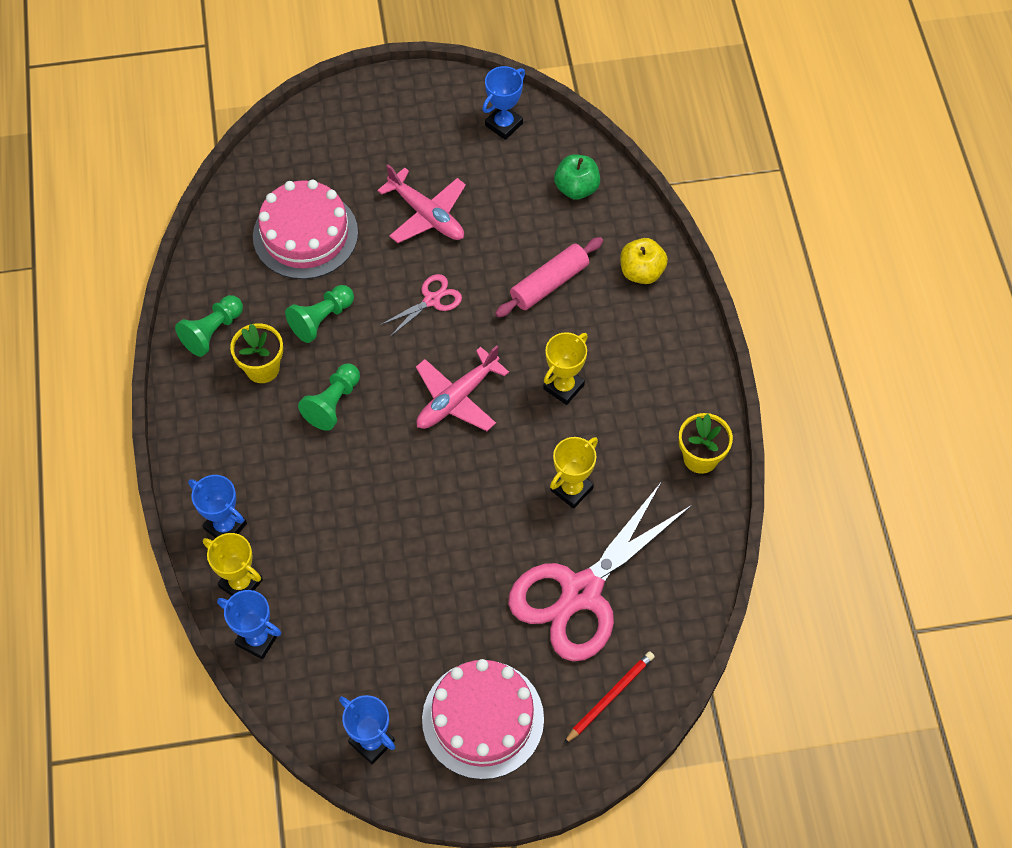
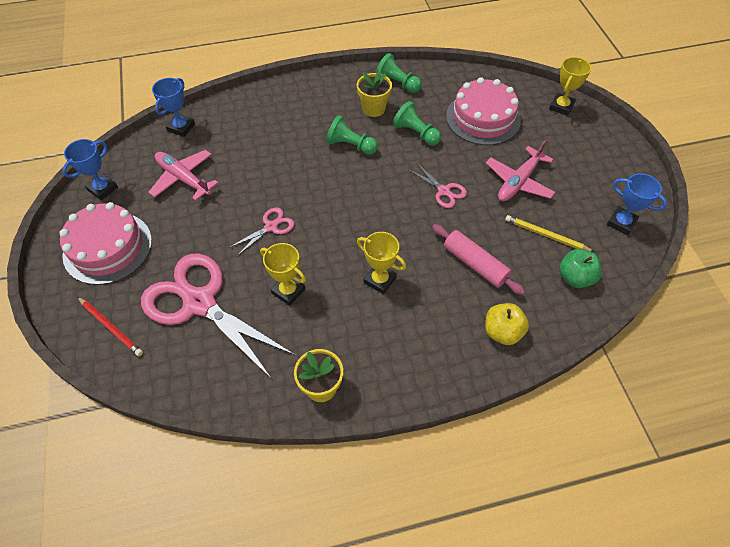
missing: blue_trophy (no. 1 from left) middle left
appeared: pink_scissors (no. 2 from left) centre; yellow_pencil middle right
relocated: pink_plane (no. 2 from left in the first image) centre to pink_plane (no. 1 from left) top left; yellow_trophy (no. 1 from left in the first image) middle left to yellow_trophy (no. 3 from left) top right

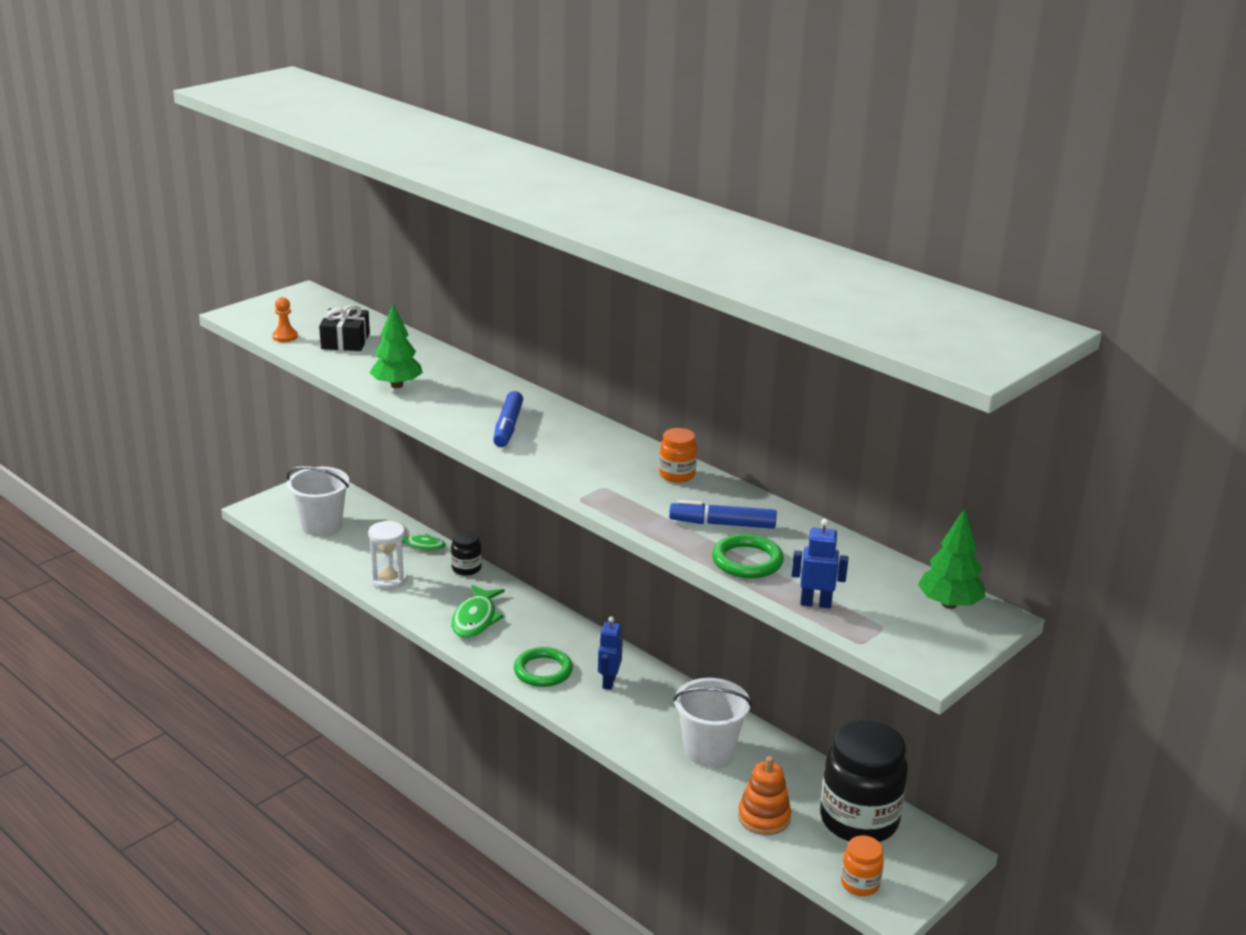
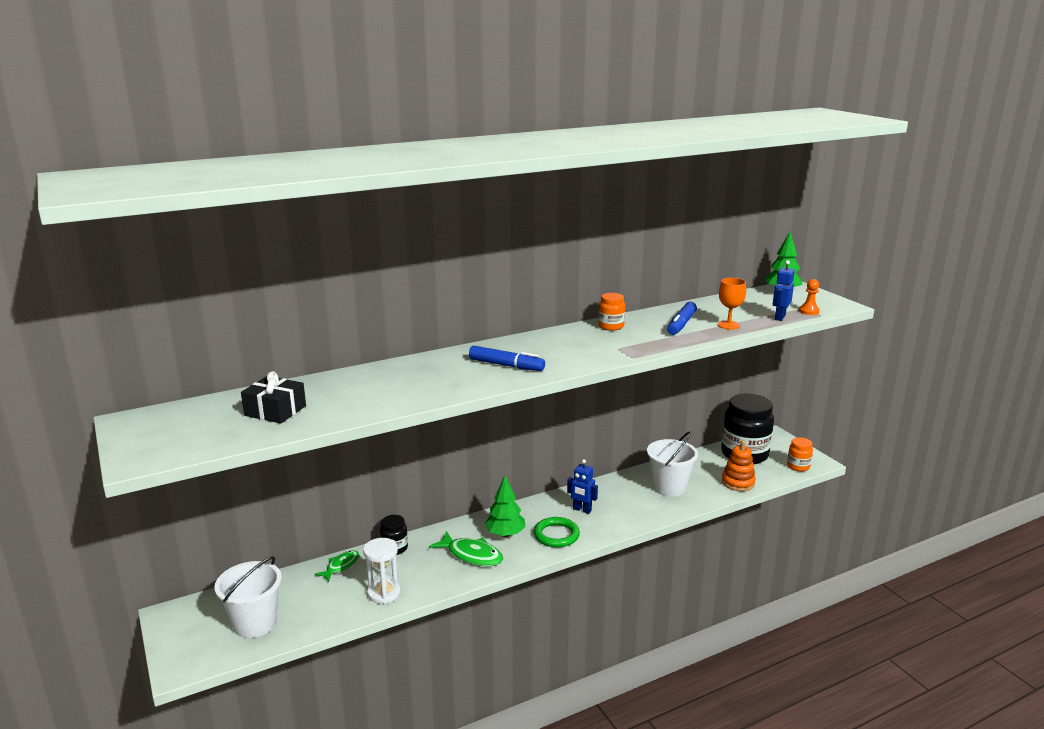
relocated: green_tree (no. 1 from left) middle left to bottom centre; orange_pawn middle left to middle right
exchanged: green_ring (no. 2 from left) centre to orange_goblet middle right

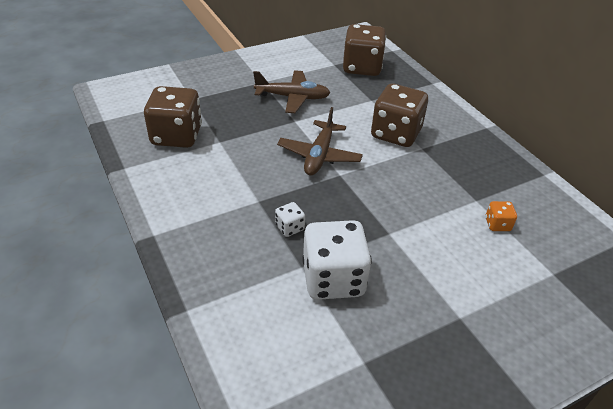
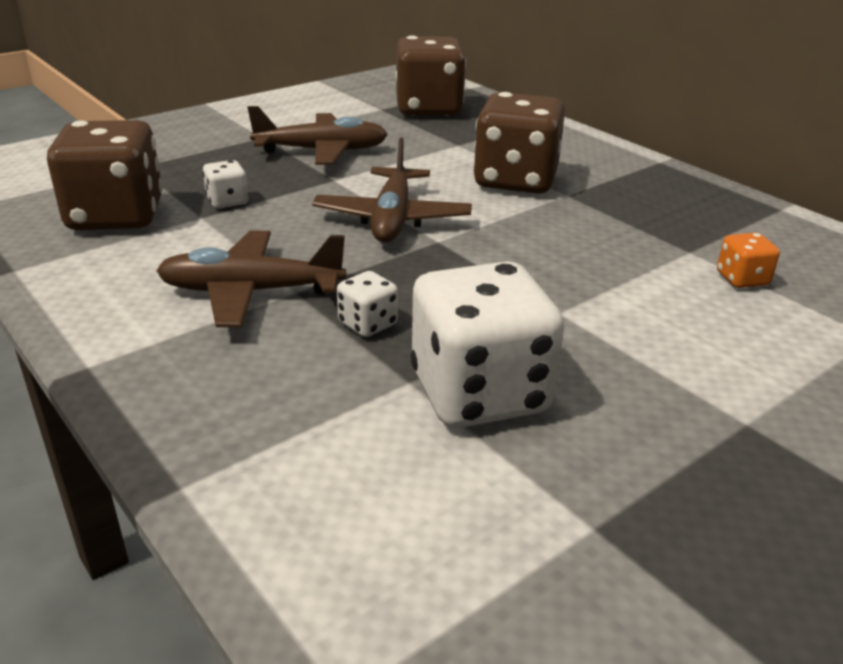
appeared: brown_plane (no. 1 from left) middle left; white_dice (no. 1 from left) top left

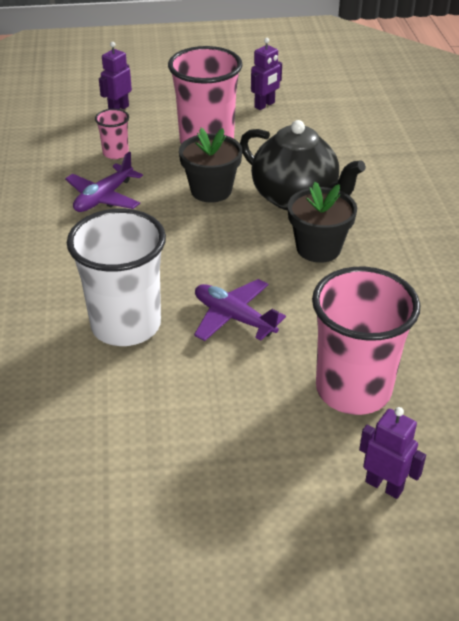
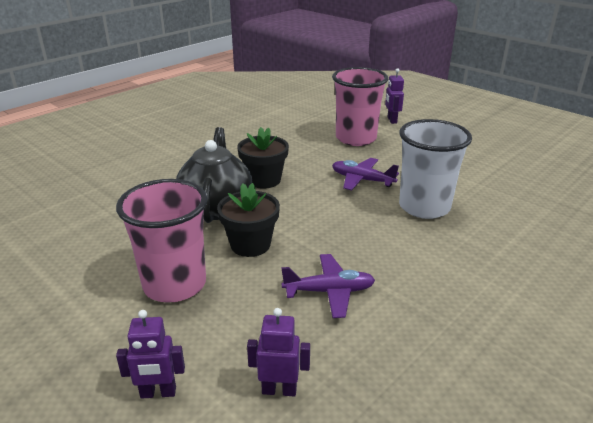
missing: pink_cup (no. 1 from left) top left
relocated: purple_robot (no. 2 from left) top centre to bottom centre
spun: purple_plane (no. 2 from left) centre = centre 120 degrees clockwise

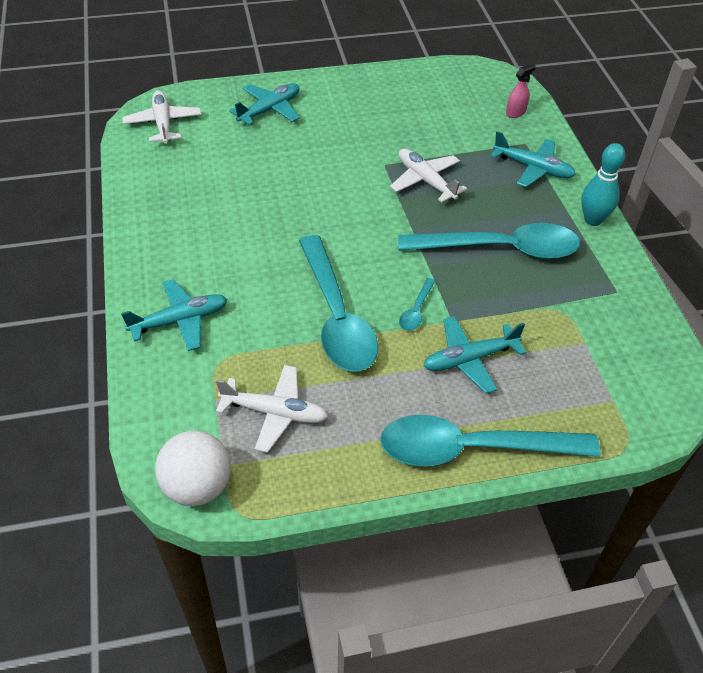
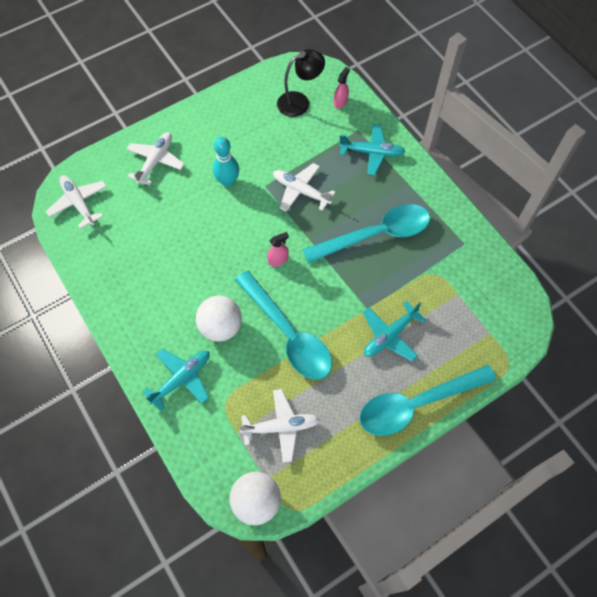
missing: turquoise_spoon (no. 2 from left) centre
appeared: white_ball (no. 1 from left) centre; pink_spray_bottle (no. 1 from left) centre; black_lamp top centre
relocated: turquoise_bowling_pin top right to top centre
colour: turquoise_plane (no. 2 from left) top centre to white_plane (no. 2 from left) top left

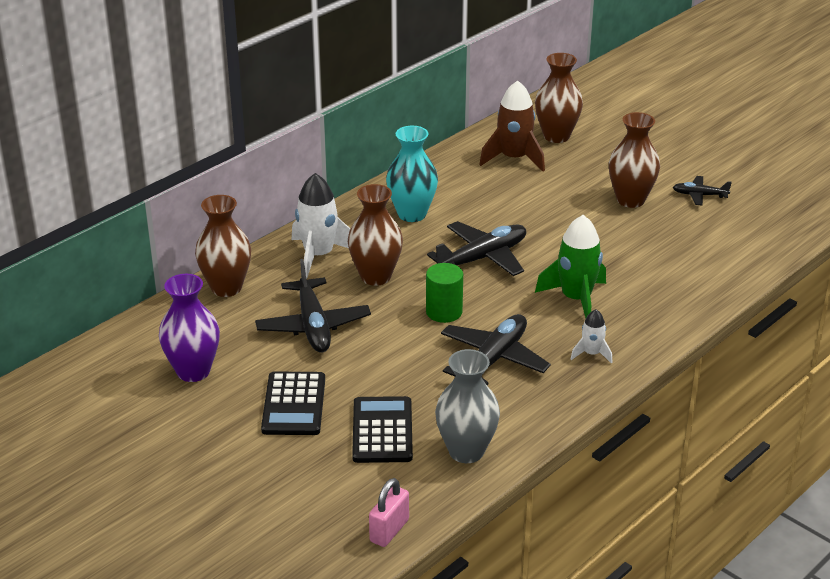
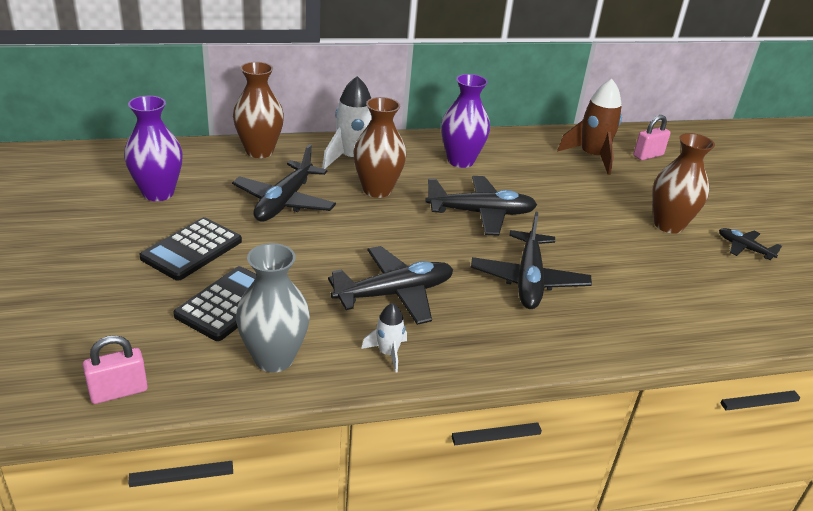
missing: green_cylinder centre
relocated: white_rocket (no. 2 from left) middle right to centre
exchanged: green_rocket middle right to black_plane (no. 4 from left) centre; brown_vase (no. 3 from left) top right to pink_padlock (no. 2 from left) top right
colour: turquoise_vase top centre to purple_vase (no. 2 from left) top centre

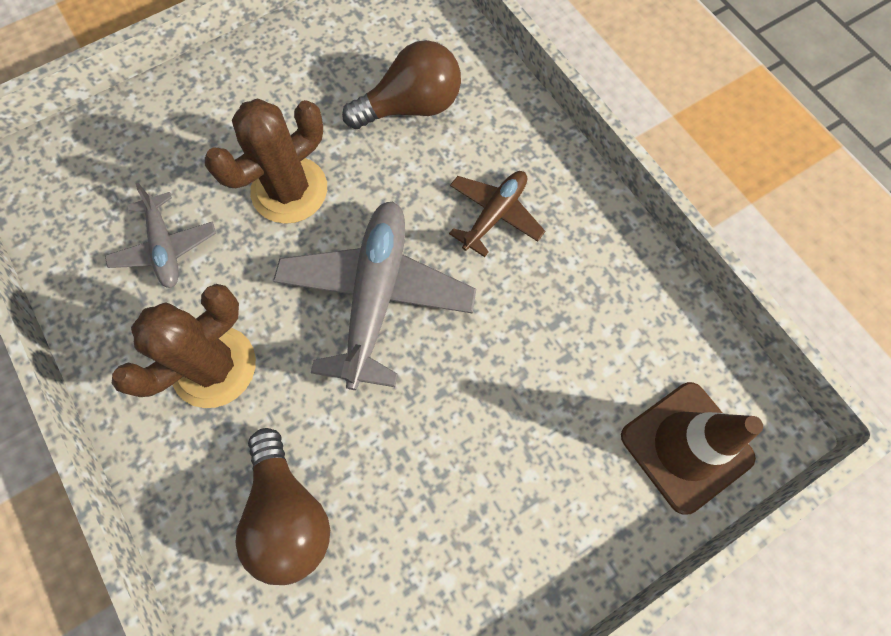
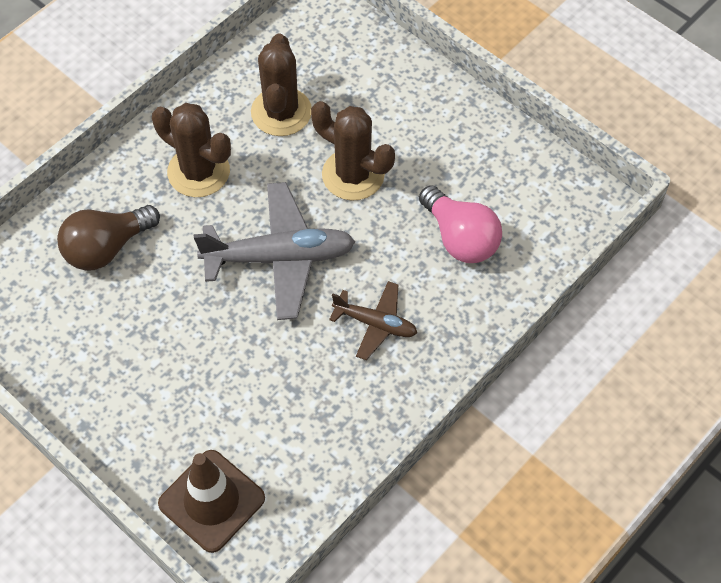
exchanged: grey_plane (no. 1 from left) middle left to brown_cactus (no. 2 from left) top centre
colour: brown_light_bulb (no. 2 from left) top centre to pink_light_bulb centre

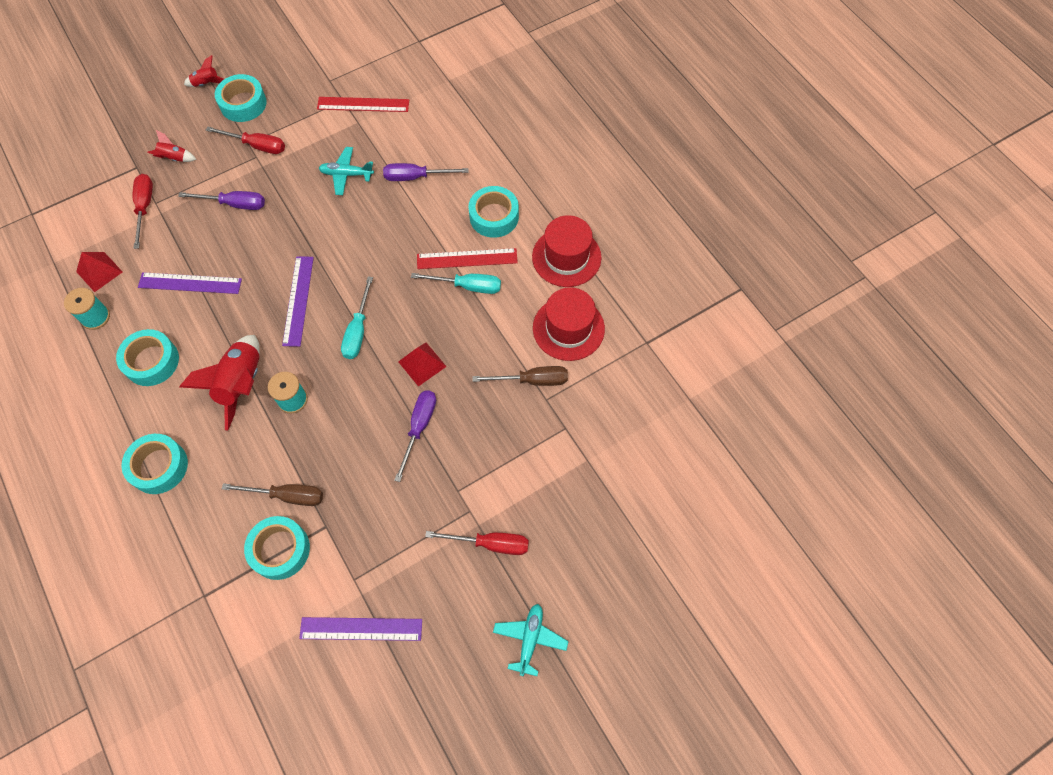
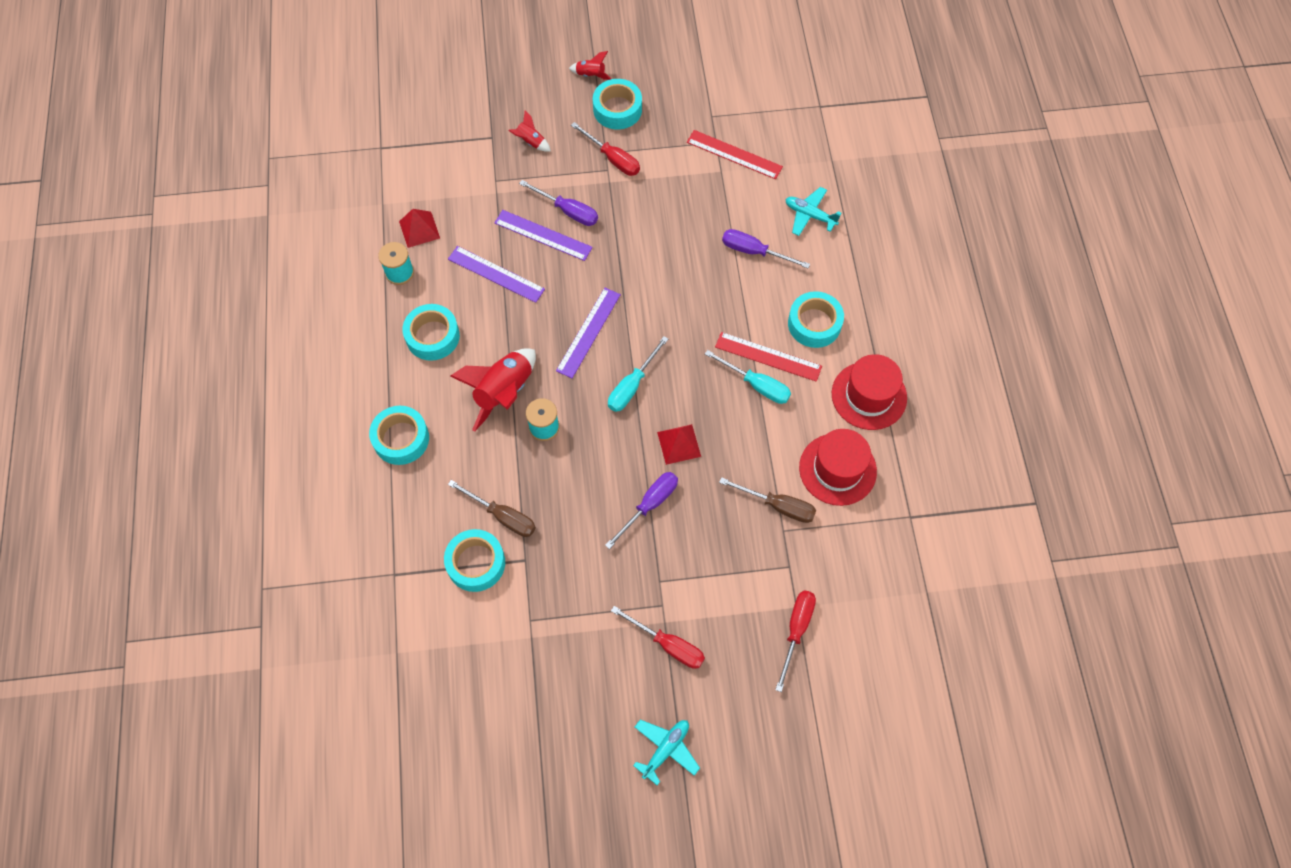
relocated: purple_ruler (no. 3 from left in the first image) bottom centre to purple_ruler (no. 2 from left) top centre; red_screwdriver (no. 1 from left in the first image) top left to red_screwdriver (no. 3 from left) bottom centre; turquoise_plane (no. 1 from left in the first image) top left to turquoise_plane (no. 2 from left) top centre

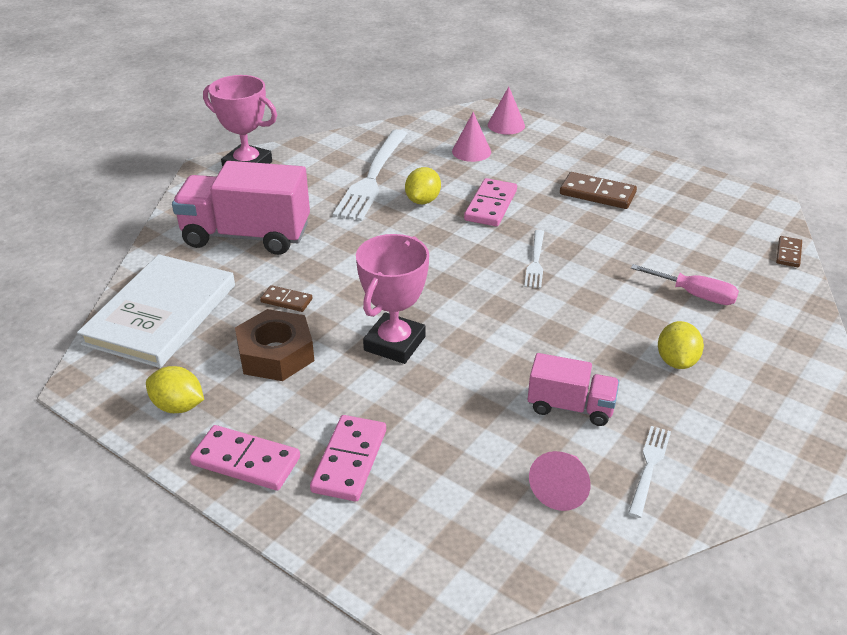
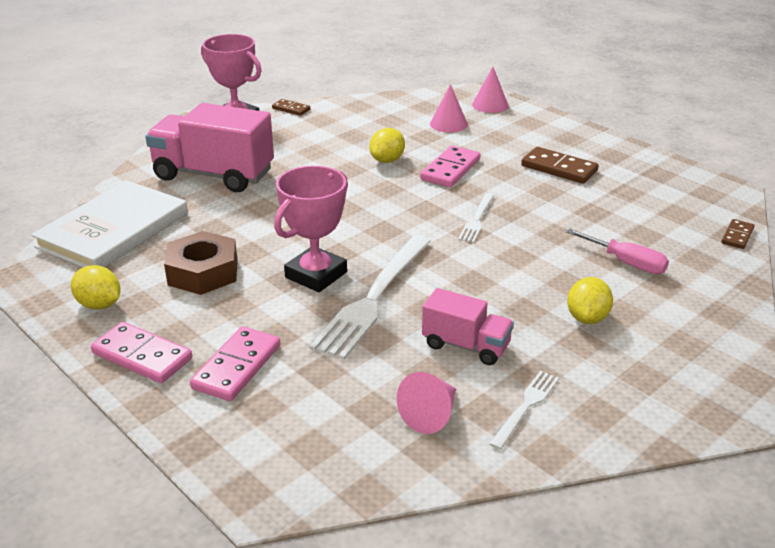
relocated: brown_domino (no. 1 from left) centre to top centre; white_fork (no. 1 from left) top centre to centre

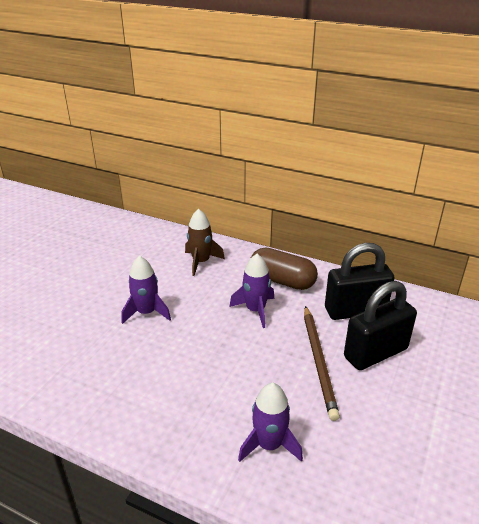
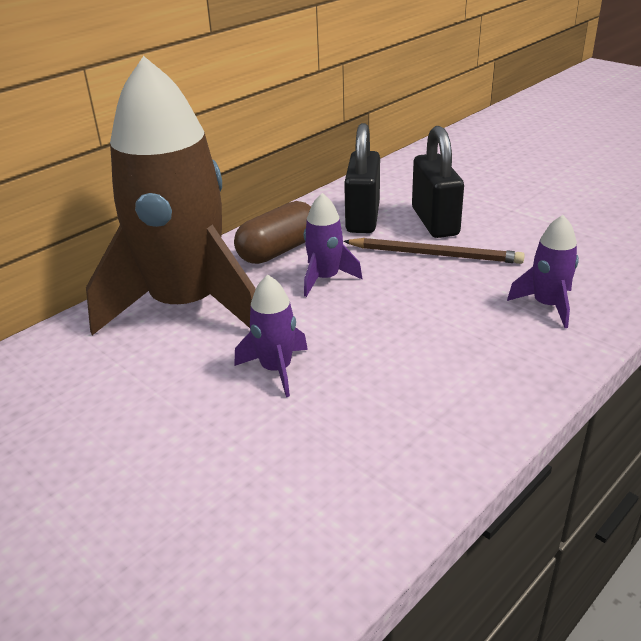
size: brown_rocket centre = top left x2.49

